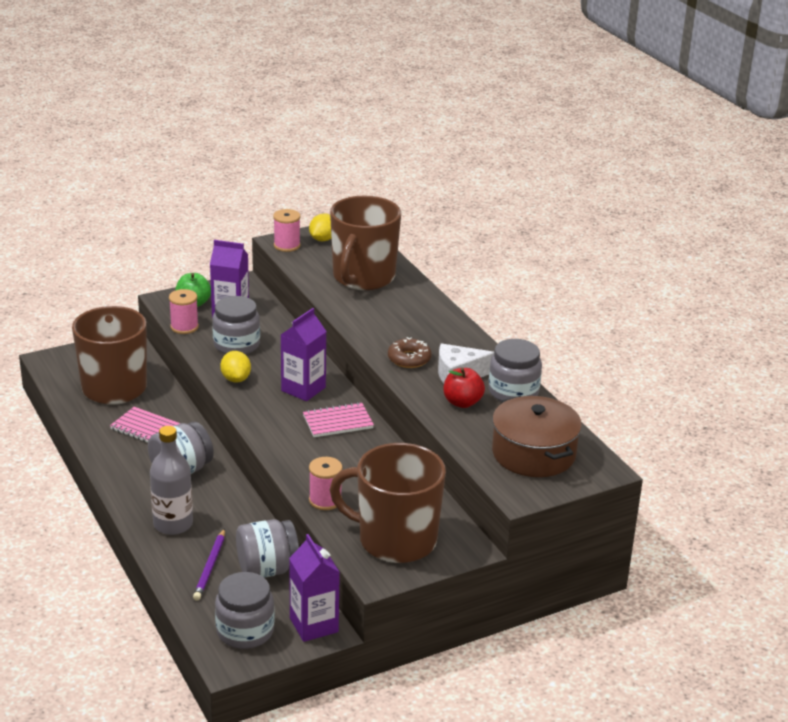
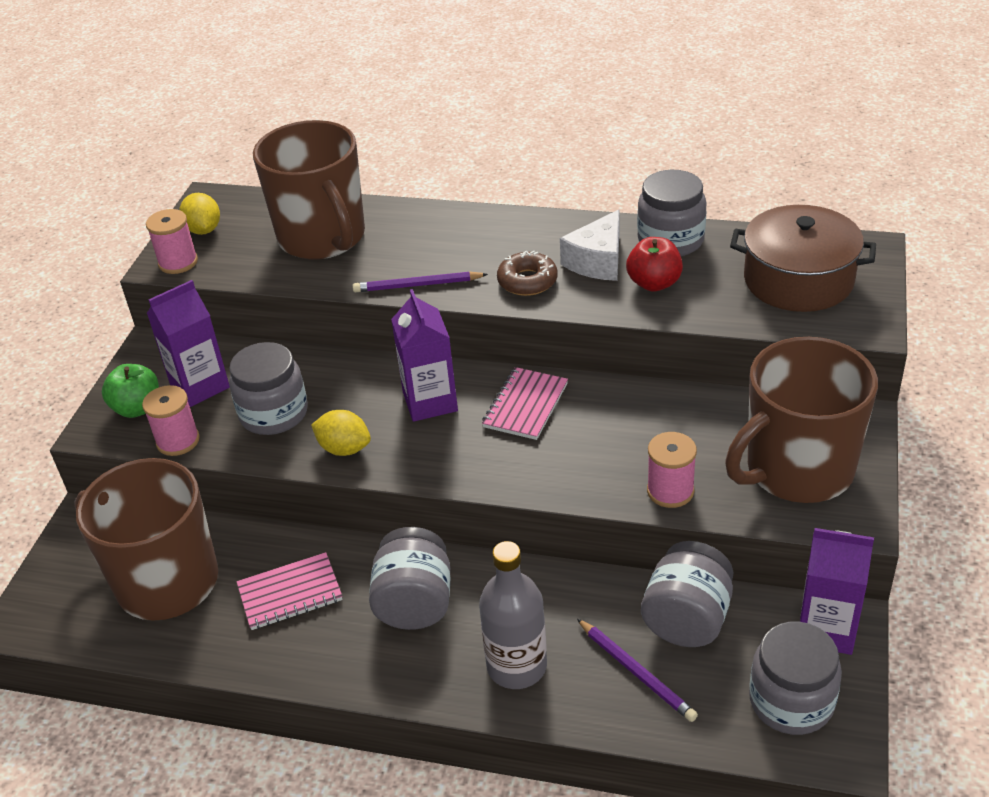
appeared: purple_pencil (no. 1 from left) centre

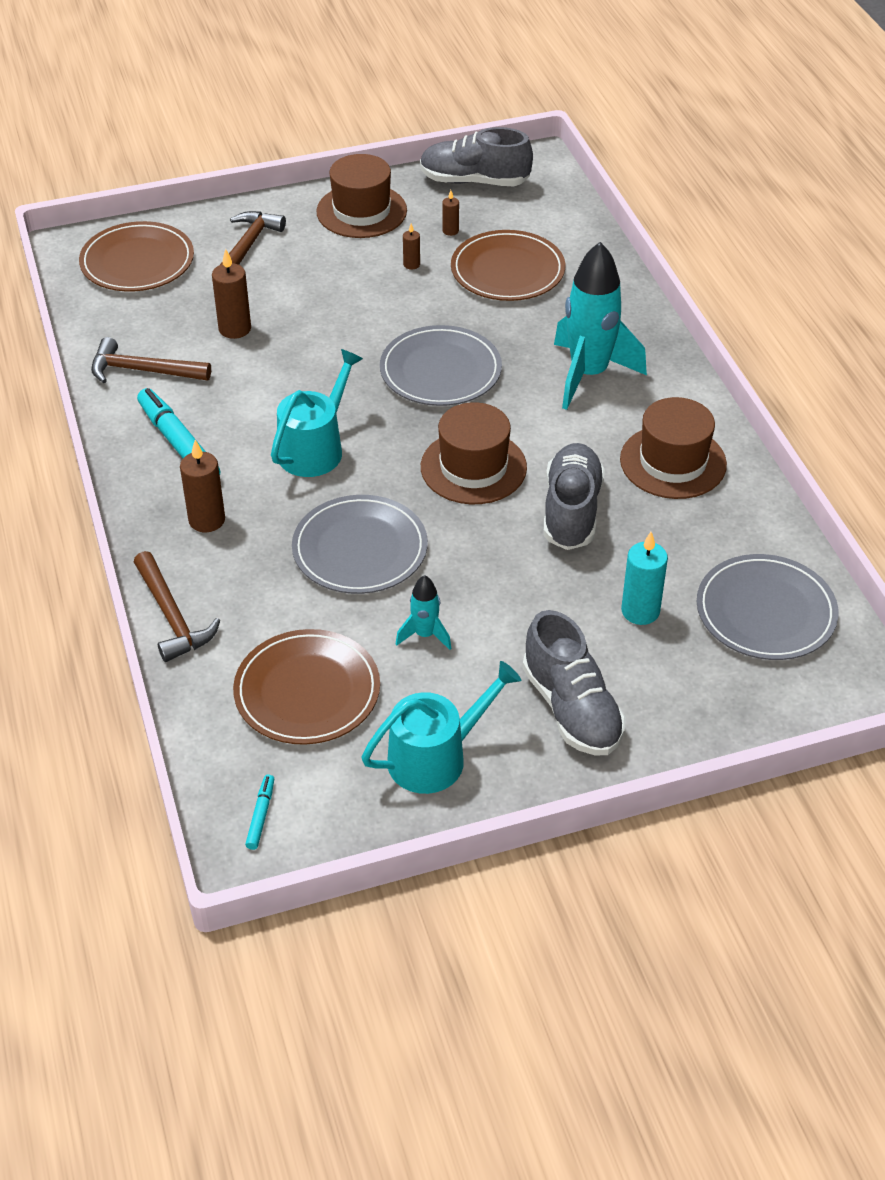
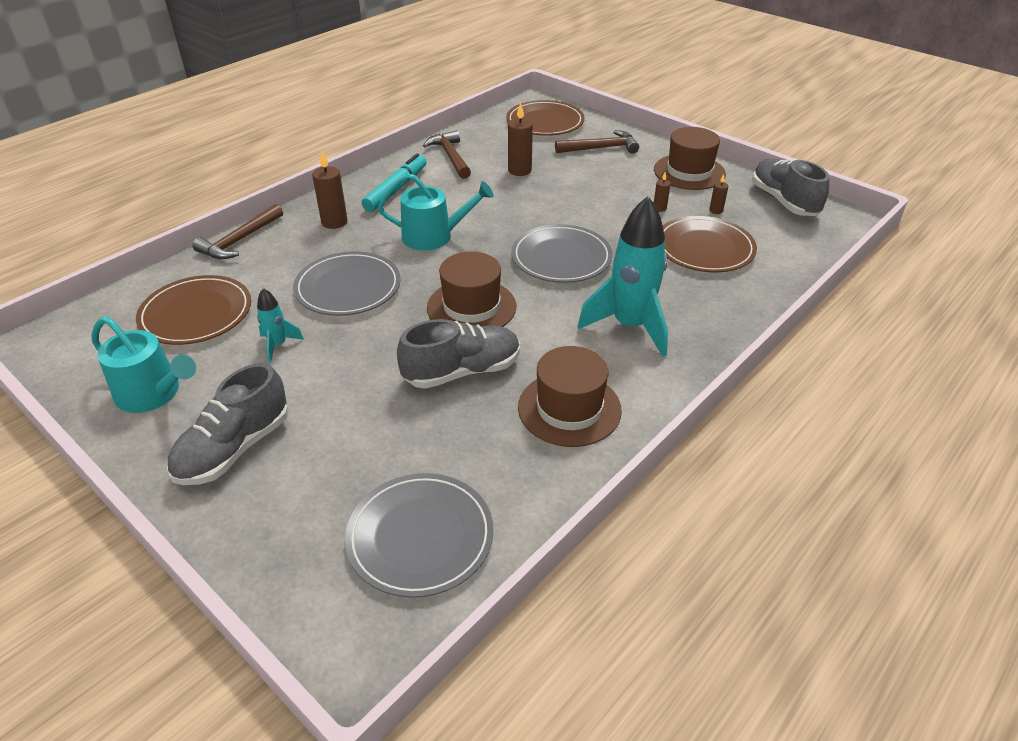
missing: turquoise_marker (no. 2 from left) bottom left; turquoise_candle middle right

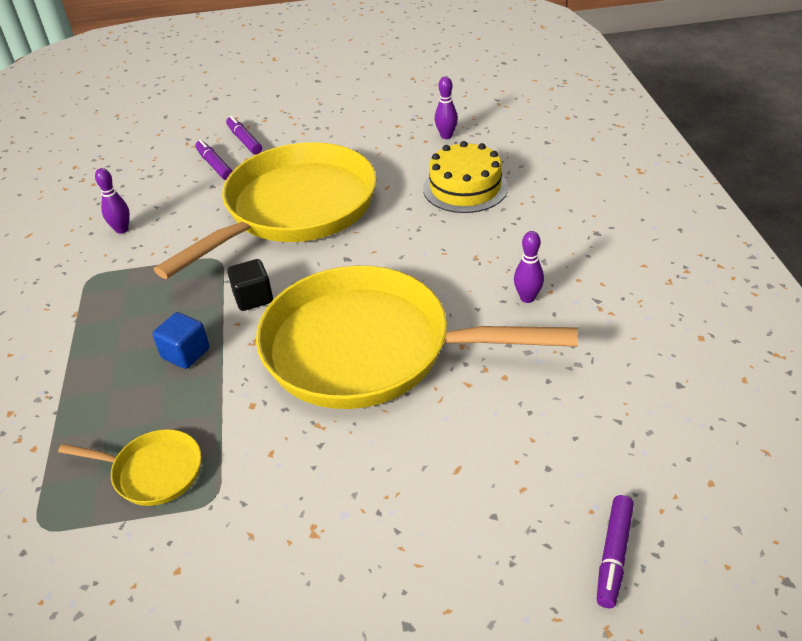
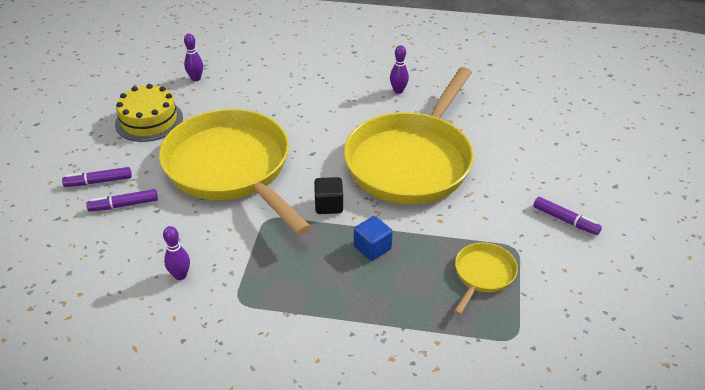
relocated: yellow_cake top centre to top left; purple_marker (no. 3 from left) bottom right to middle right

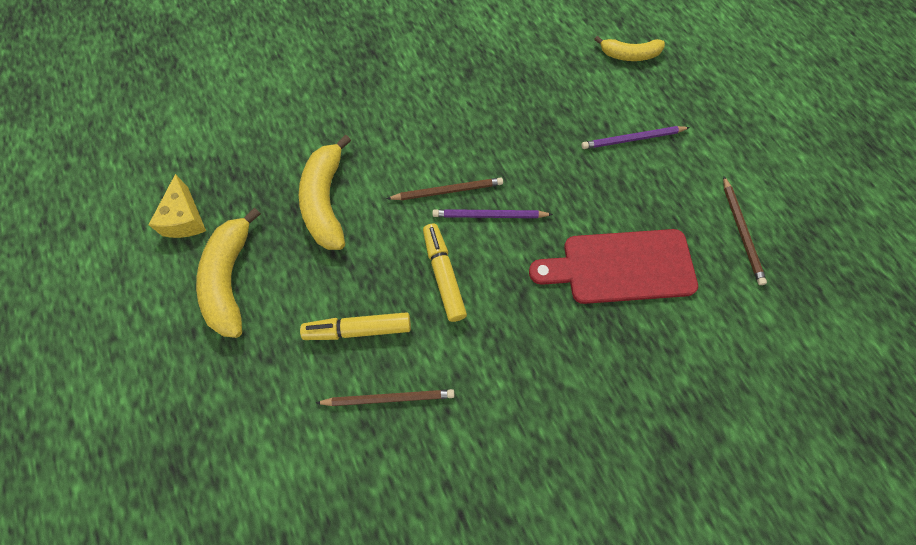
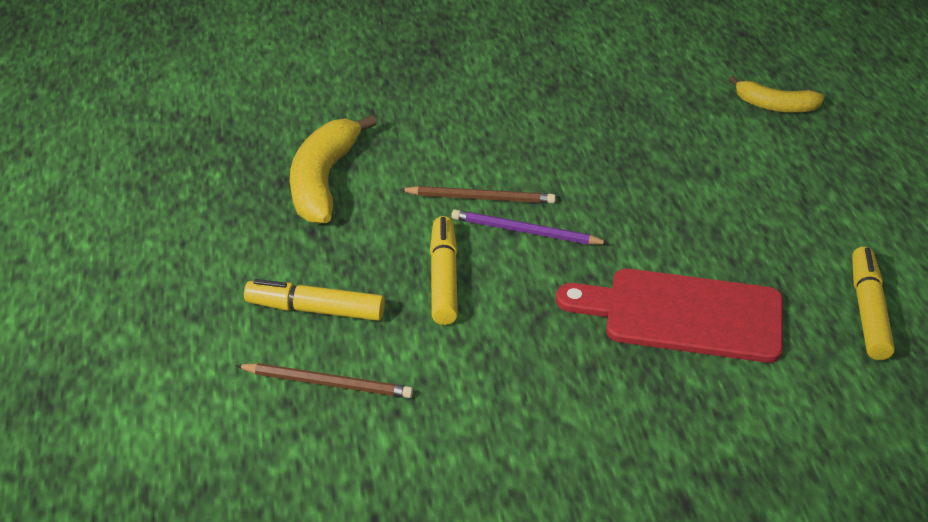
missing: yellow_cheese middle left; yellow_banana (no. 1 from left) middle left; purple_pencil (no. 2 from left) top right
exchanged: brown_pencil (no. 3 from left) middle right to yellow_marker (no. 3 from left) middle right

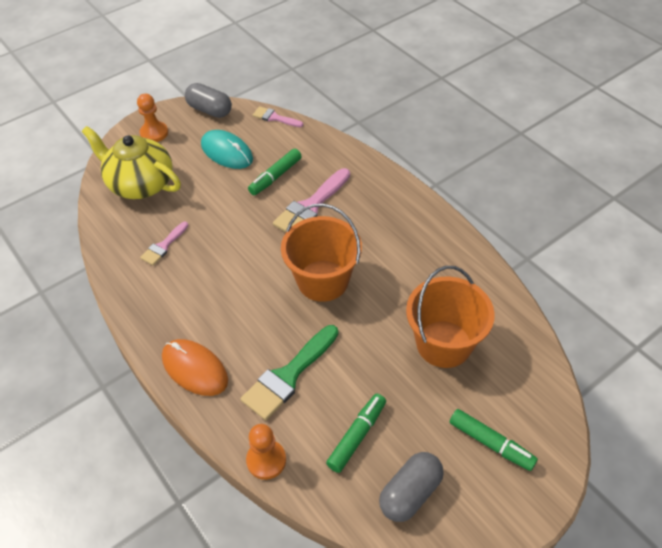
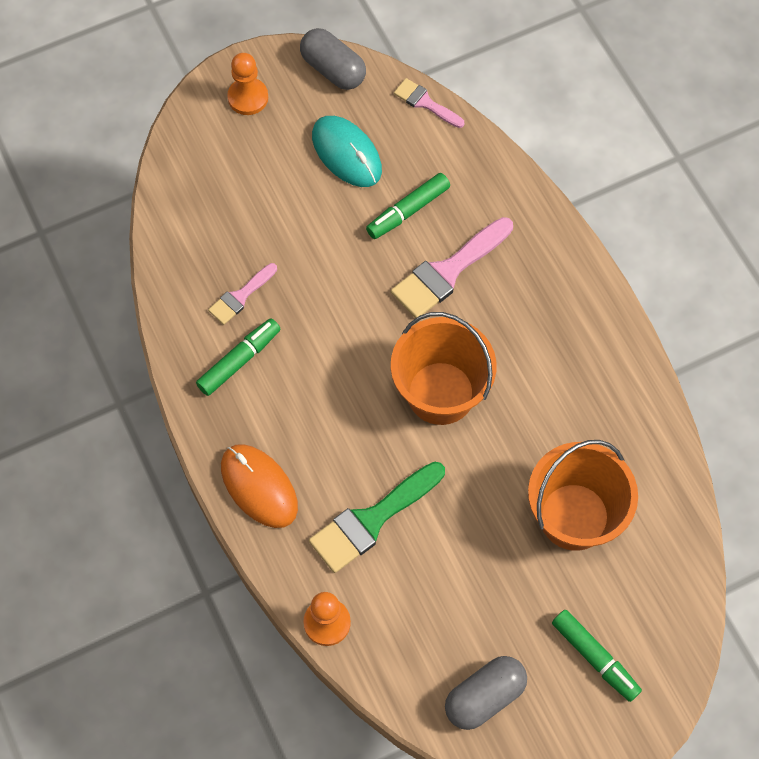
missing: yellow_teapot top left
relocated: green_marker (no. 2 from left in the first image) bottom centre to green_marker (no. 1 from left) middle left

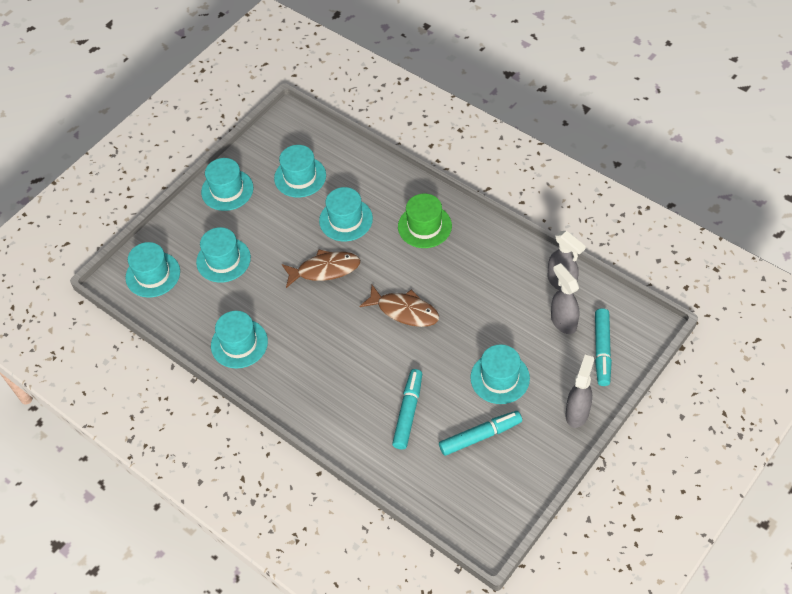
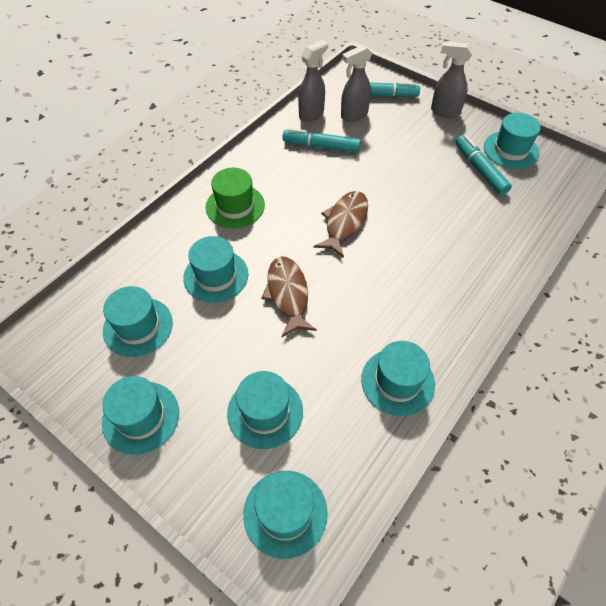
relocated: turquoise_marker (no. 1 from left) bottom centre to top centre; turquoise_hat (no. 7 from left) centre to top right

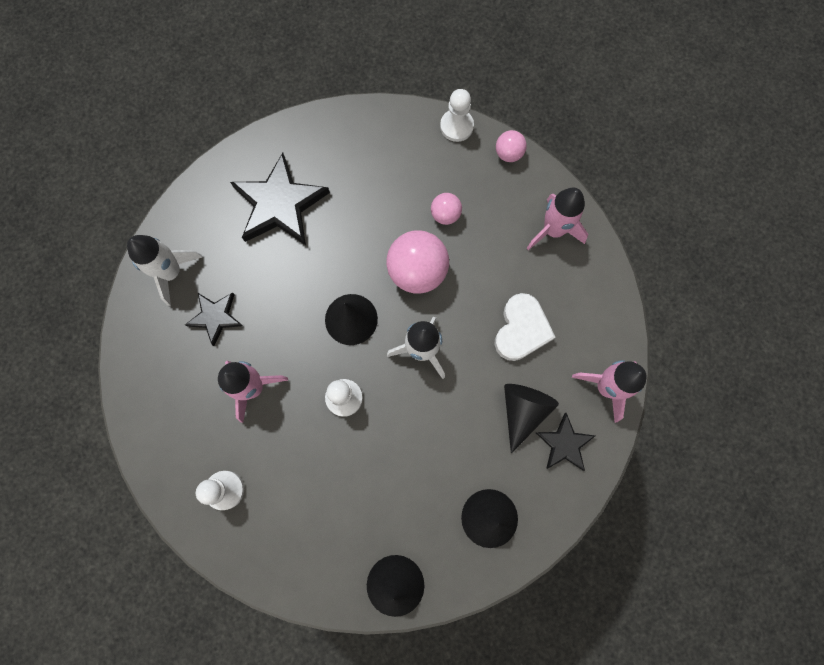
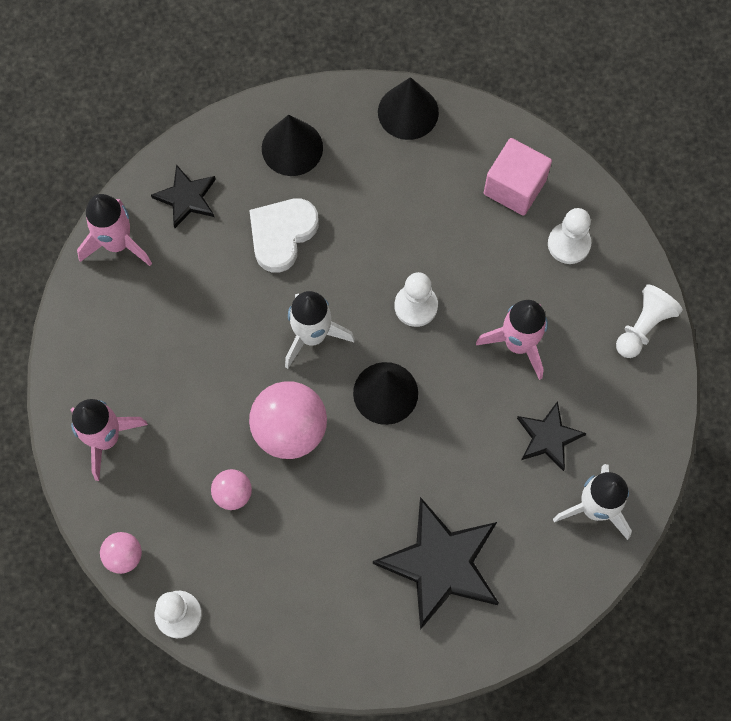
missing: black_cone (no. 4 from left) centre
appeared: pink_cube top right; white_pawn (no. 4 from left) middle right
relocated: white_heart centre to top centre

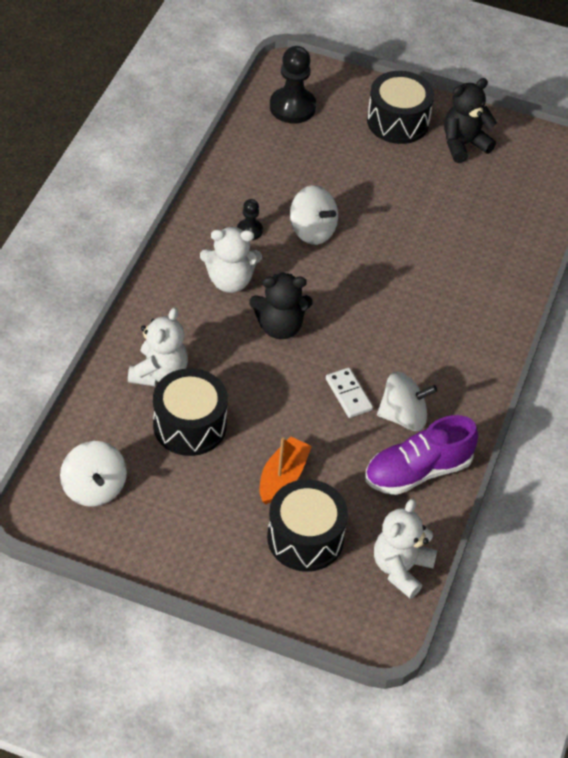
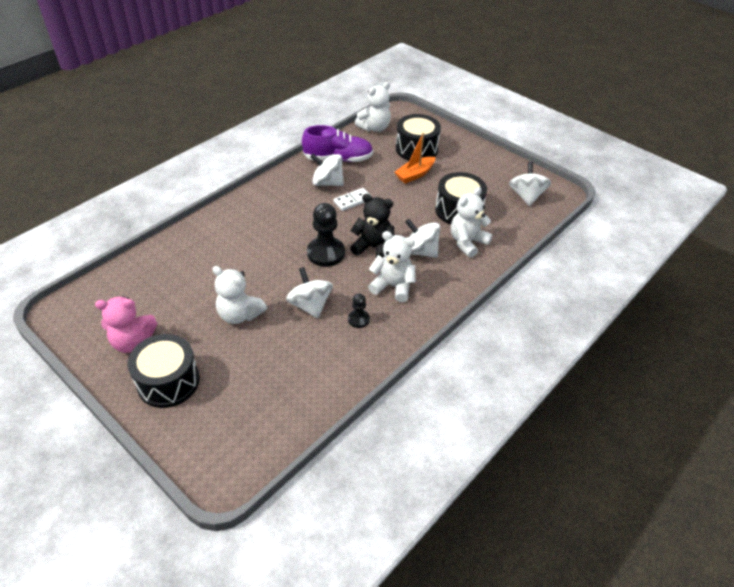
appeared: white_teddy_bear (no. 1 from left) middle left; white_spinning_top (no. 3 from left) centre
relocated: black_pawn (no. 2 from left in the first image) top centre to black_pawn (no. 1 from left) centre
colour: black_teddy_bear (no. 2 from left) top right to pink_teddy_bear middle left
spun: white_domino centre = centre 60 degrees clockwise

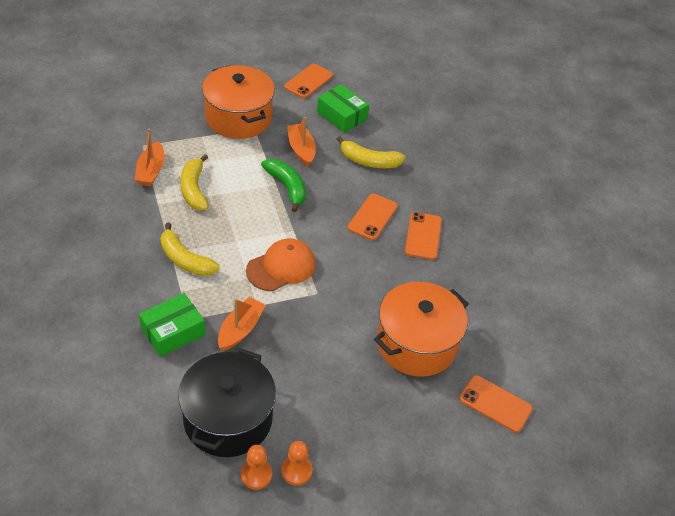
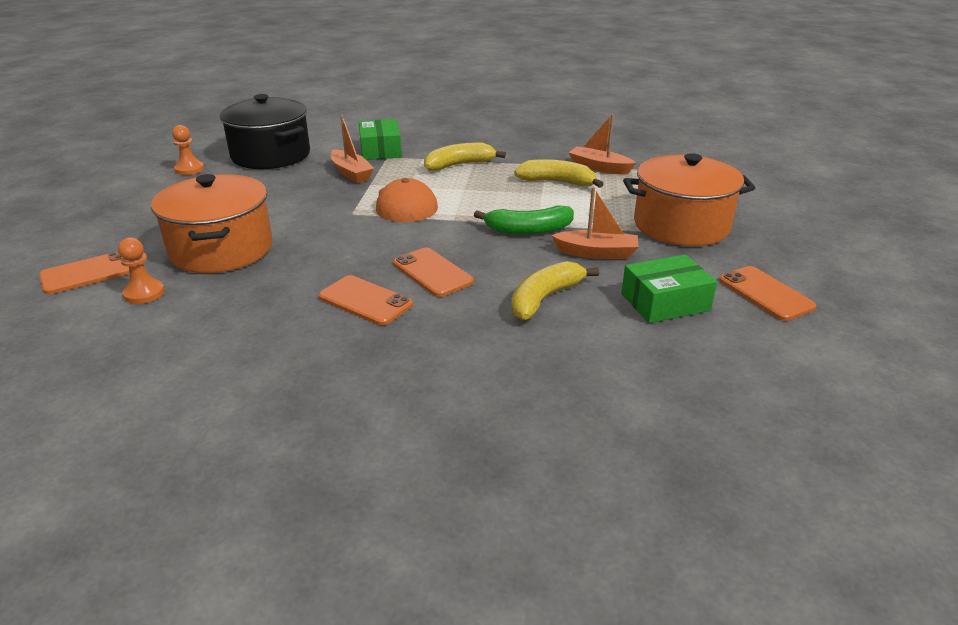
relocated: orange_pawn (no. 1 from left) bottom centre to middle left

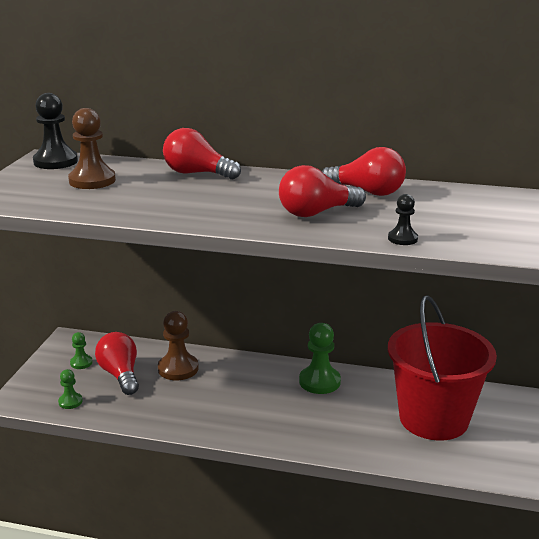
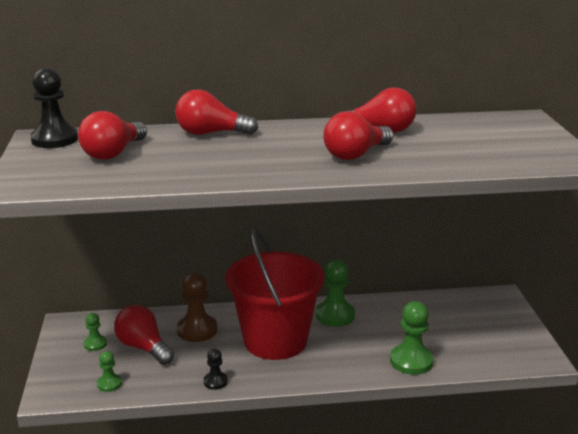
appeared: green_pawn (no. 4 from left) bottom right
relocated: black_pawn (no. 2 from left) middle right to bottom centre; red_bucket bottom right to bottom centre
exchanged: brown_pawn (no. 1 from left) top left to red_light_bulb (no. 1 from left) top left

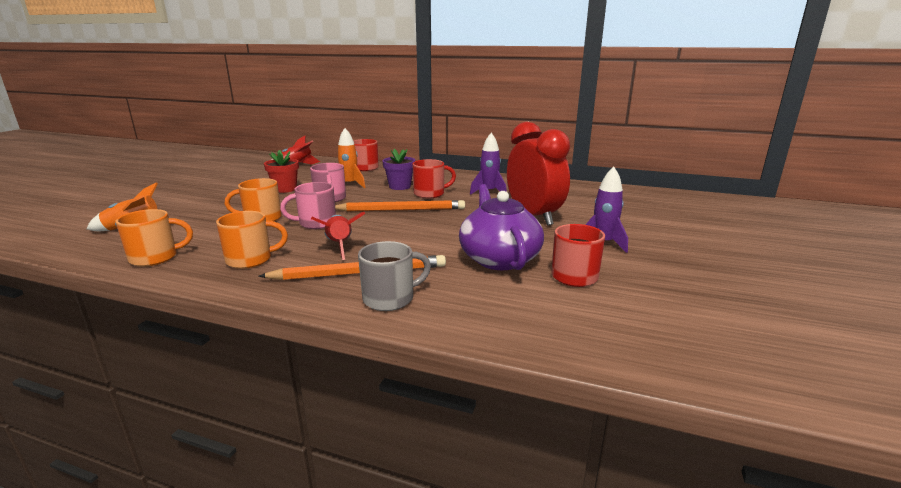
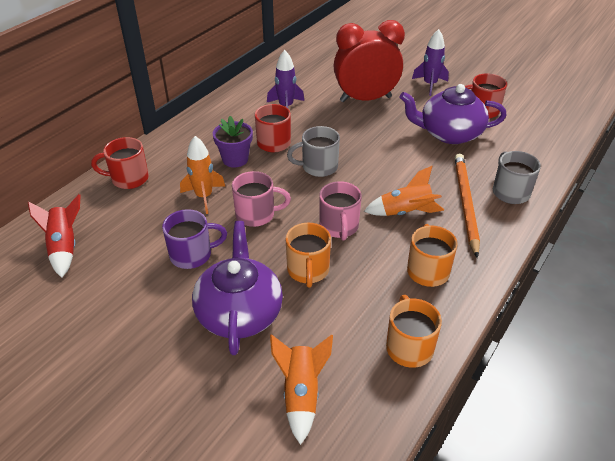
appeared: purple_teapot (no. 1 from left) centre
exchanged: red_flower_pot middle left to purple_mug middle left; orange_pencil (no. 2 from left) centre to grey_mug (no. 1 from left) top centre
colour: red_rocket (no. 2 from left) centre to orange_rocket (no. 3 from left) centre

